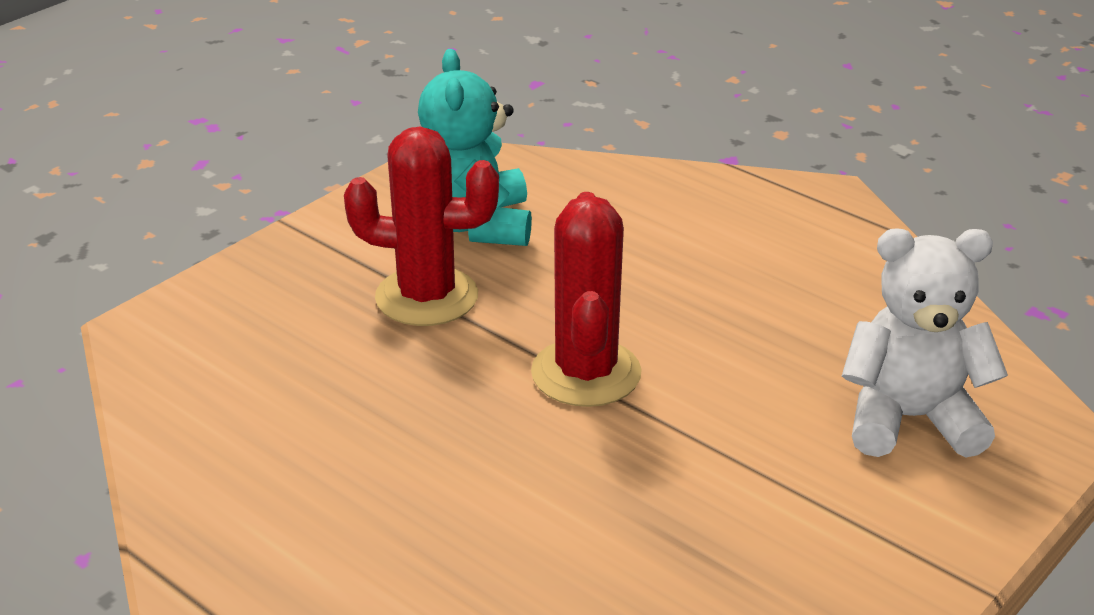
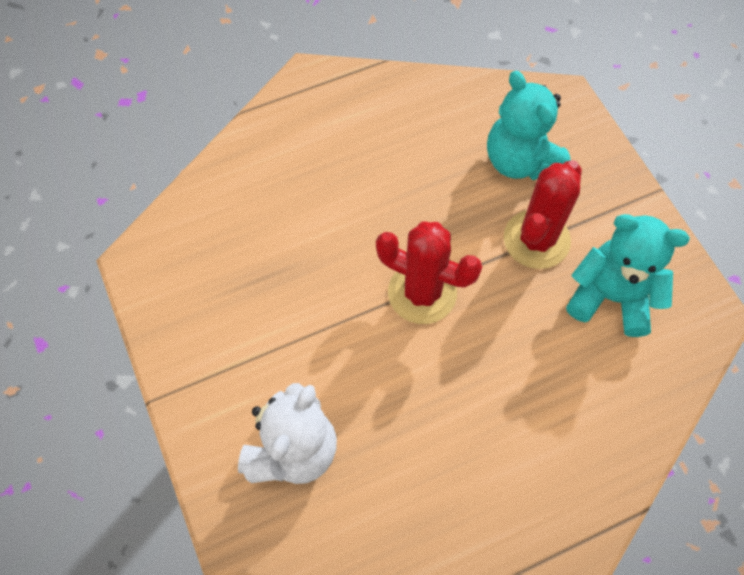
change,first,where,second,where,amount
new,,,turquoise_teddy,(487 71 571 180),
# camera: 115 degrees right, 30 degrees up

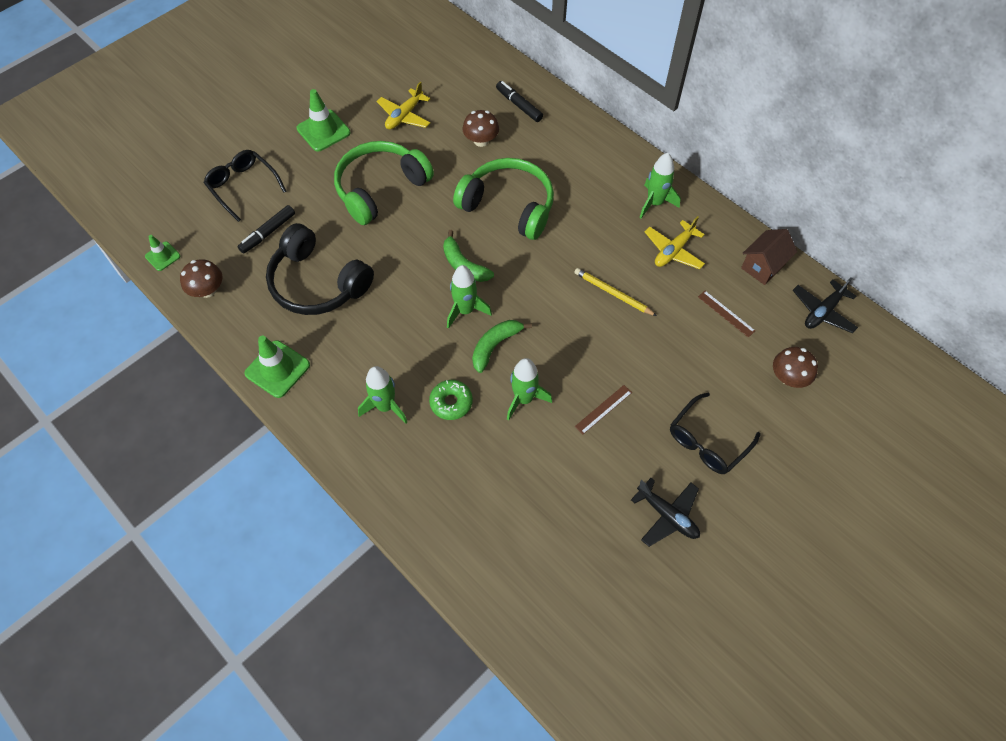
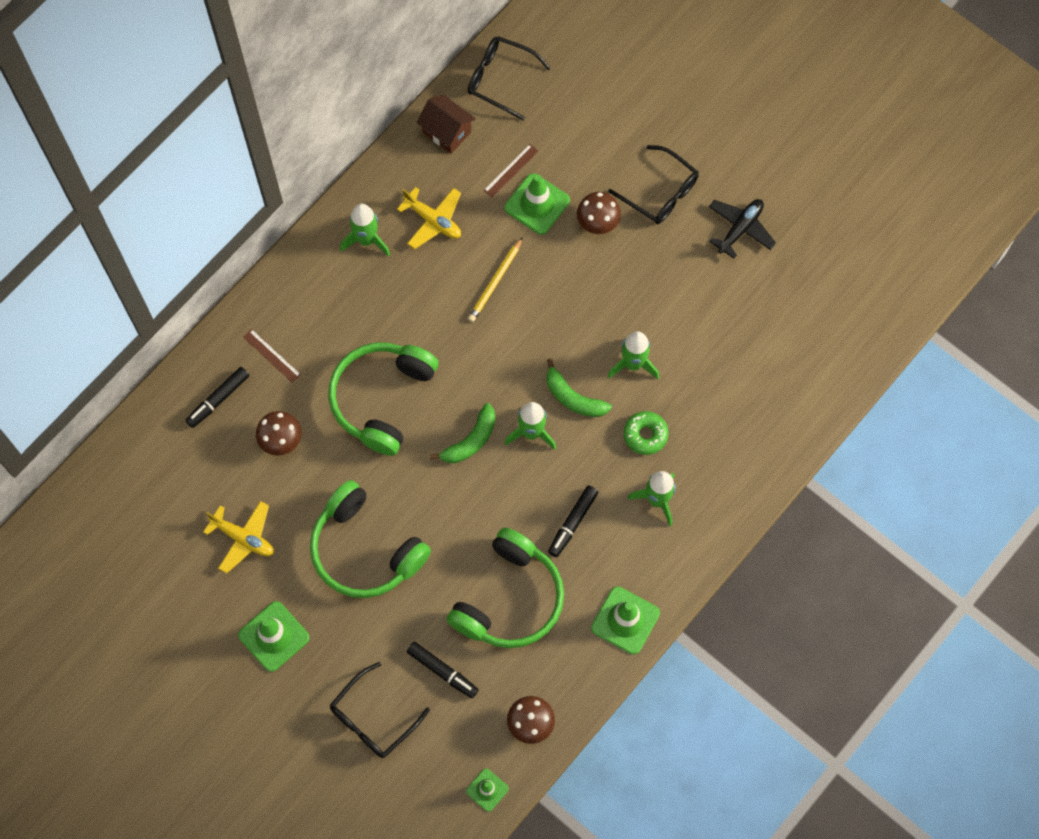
change,first,where,second,where,amount
repainted,ebony_headphones,(266 223 374 315),green_headphones,(447 528 564 648),
shifted,brown_straightedge,(575 385 632 434),,(243 329 301 383),
shifted,brown_toadstool,(773 347 818 388),,(577 192 621 234),
swapped,ebony_aeroplane,(793 277 858 333),ebony_spectacles,(468 36 551 120),
new,,,green_road_cone,(505 173 570 235),
new,,,ebony_marker_pen,(548 485 598 557),
# camera: 95 degrees left, 10 degrees up

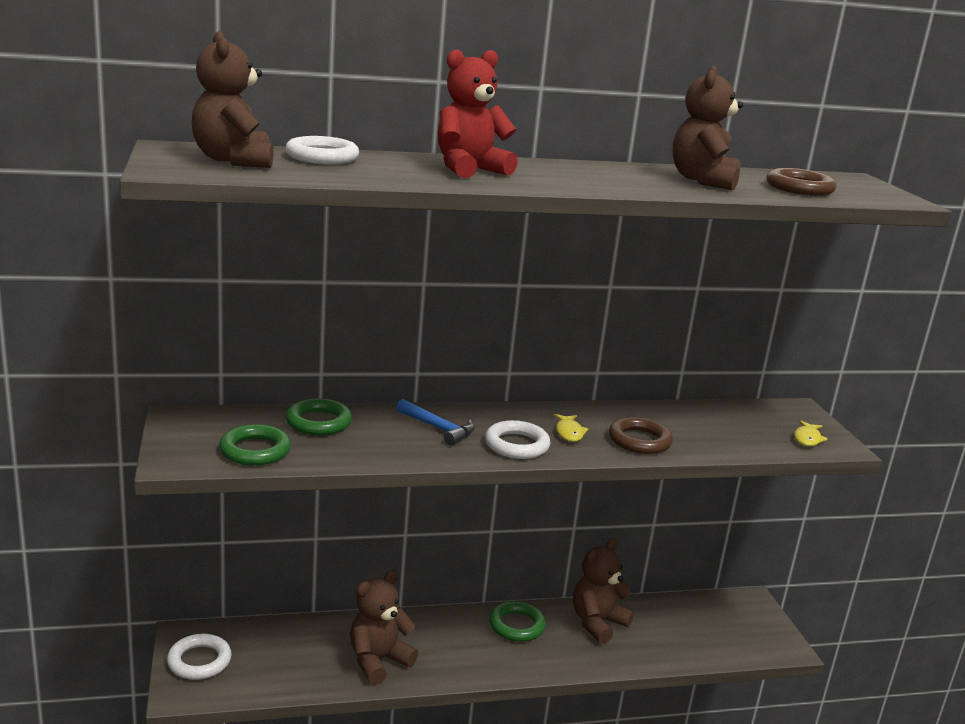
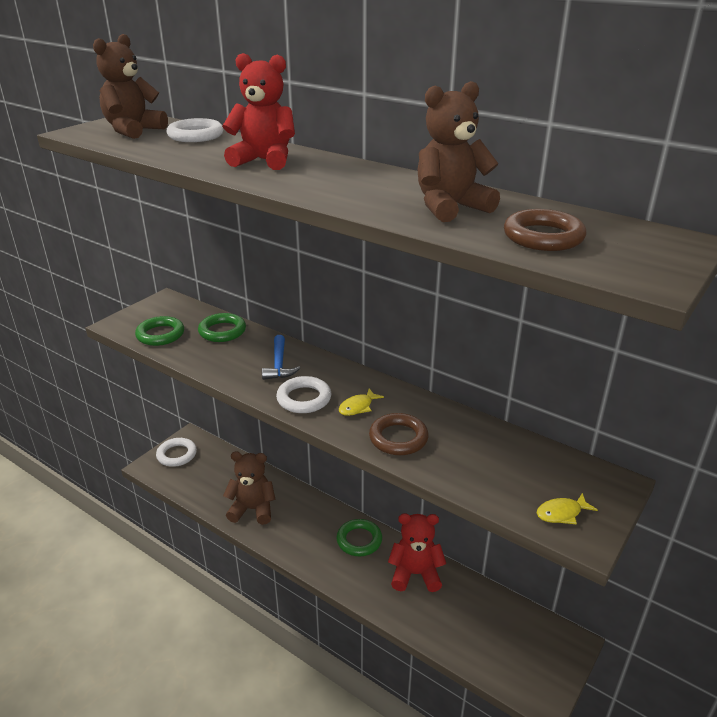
change,first,where,second,where,amount
repainted,brown_teddy,(573 539 634 644),red_teddy,(388 513 446 592),
# camera: 50 degrees right, 10 degrees up

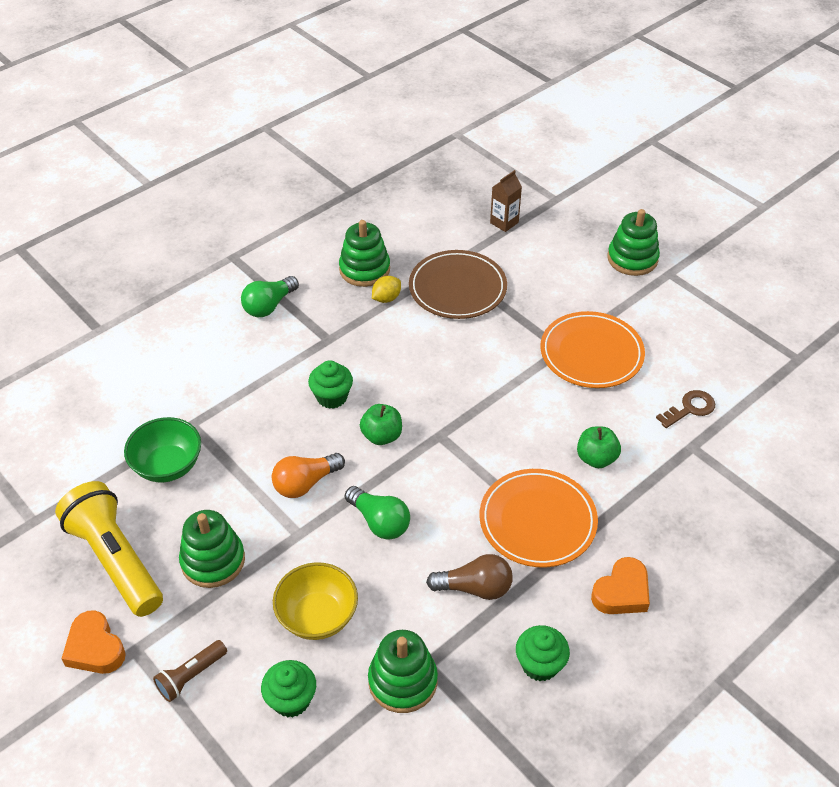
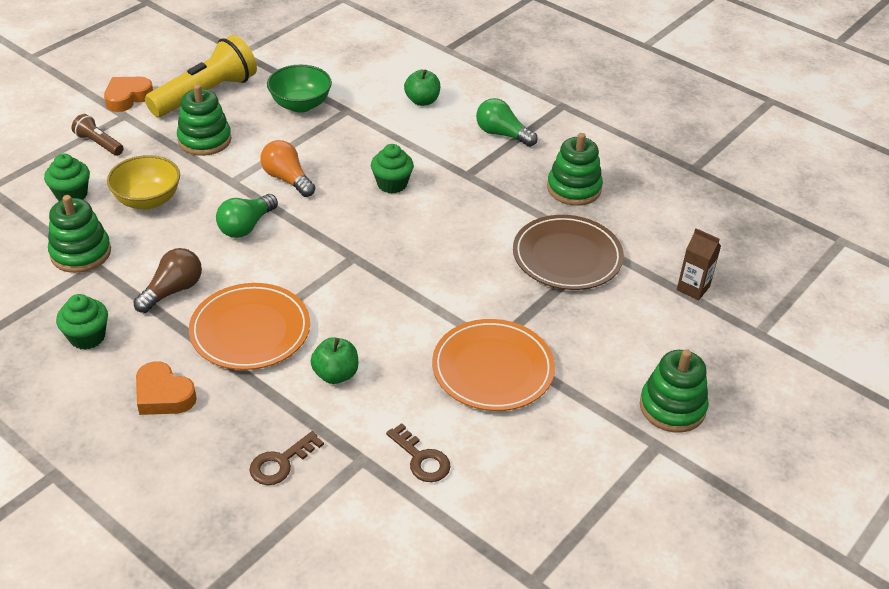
change,first,where,second,where,amount
shifted,green_toy_apple,(360 404 402 445),,(404 70 440 106),
gone,bright_yellow_lemon,(372 276 401 303),,,
rotated,brown_light_bulb,(426 554 513 600),,(133 248 202 313),135 degrees counterclockwise
new,,,brown_latchkey,(249 431 324 485),
# camera: 80 degrees right, 5 degrees down

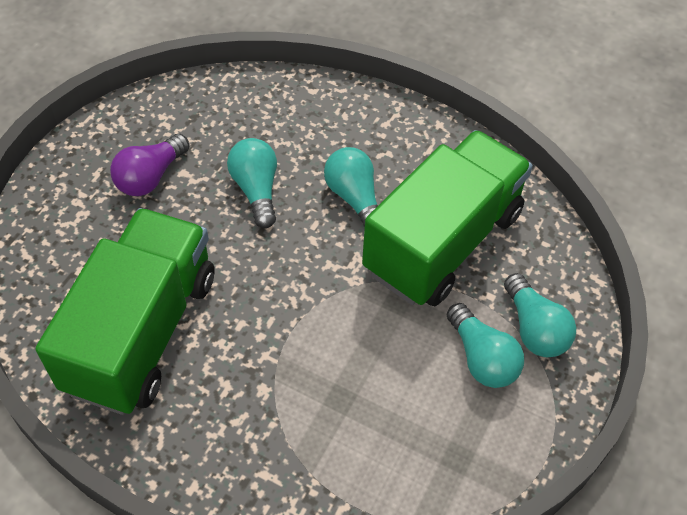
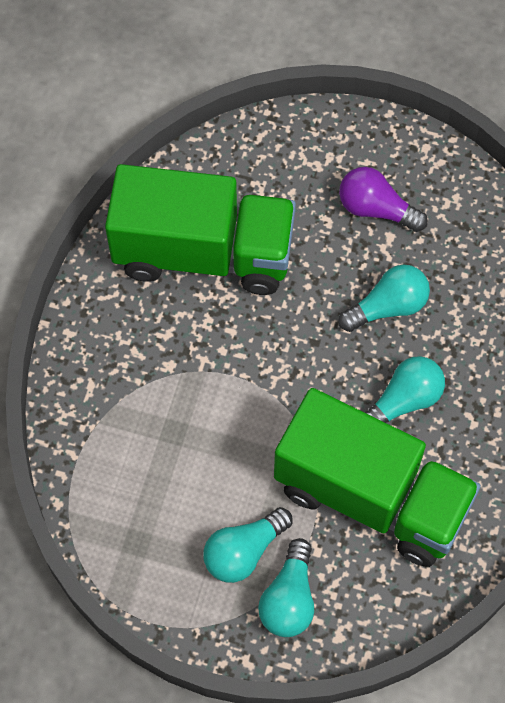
change,first,where,second,where,amount
rotated,turquoise_light_bulb,(504 273 576 357),,(258 538 314 637),45 degrees counterclockwise
# camera: 80 degrees right, 10 degrees up

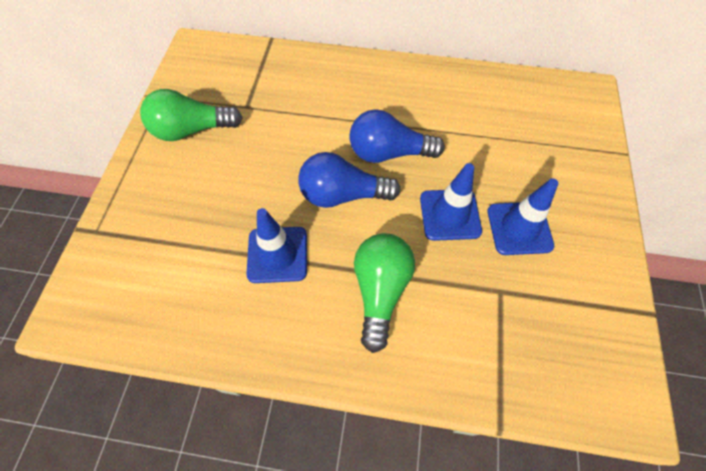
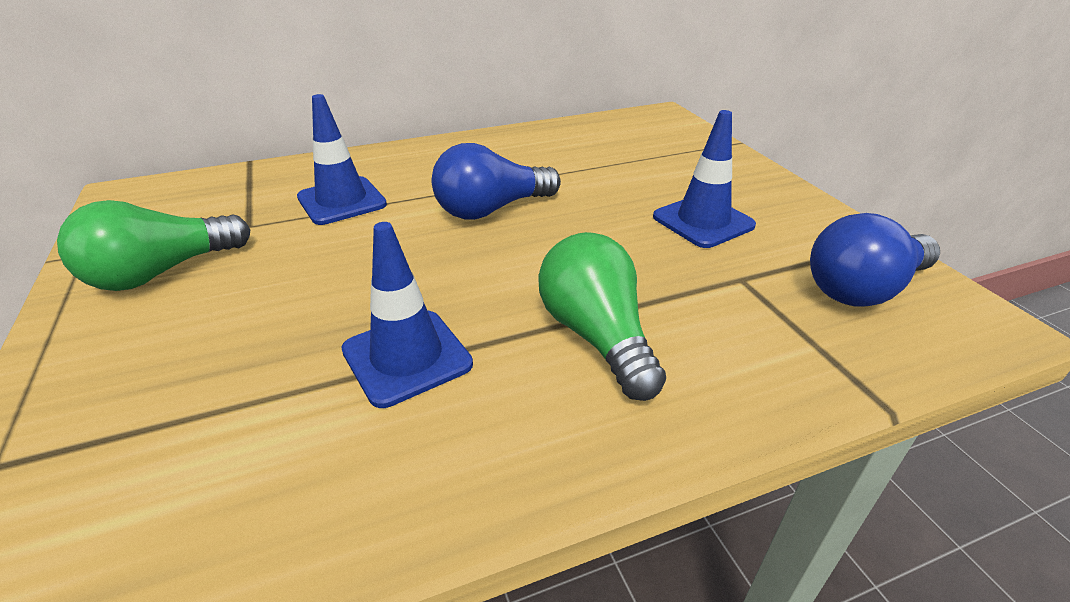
change,first,where,second,where,amount
shifted,blue_light_bulb,(298 152 401 208),,(810 213 940 307),
shifted,blue_road_cone,(420 163 482 241),,(297 94 387 225),
# camera: 30 degrees left, 25 degrees down

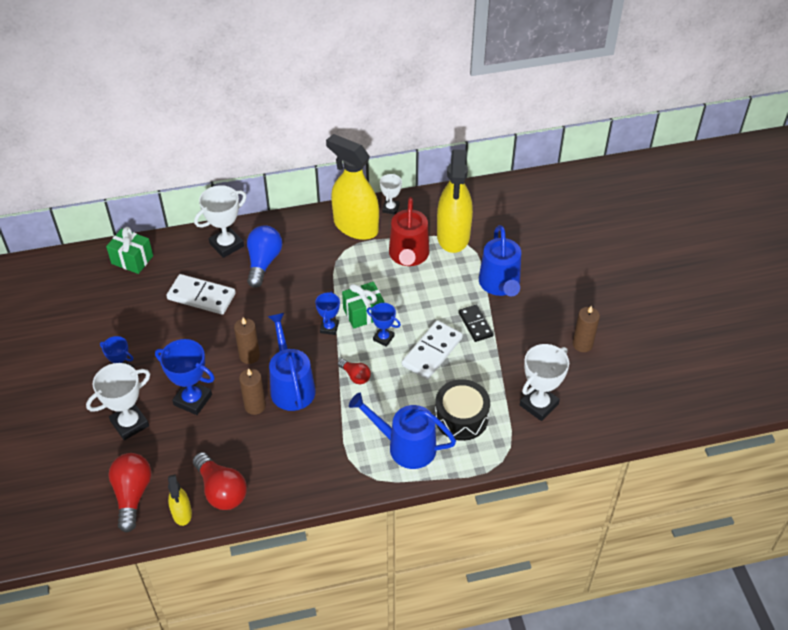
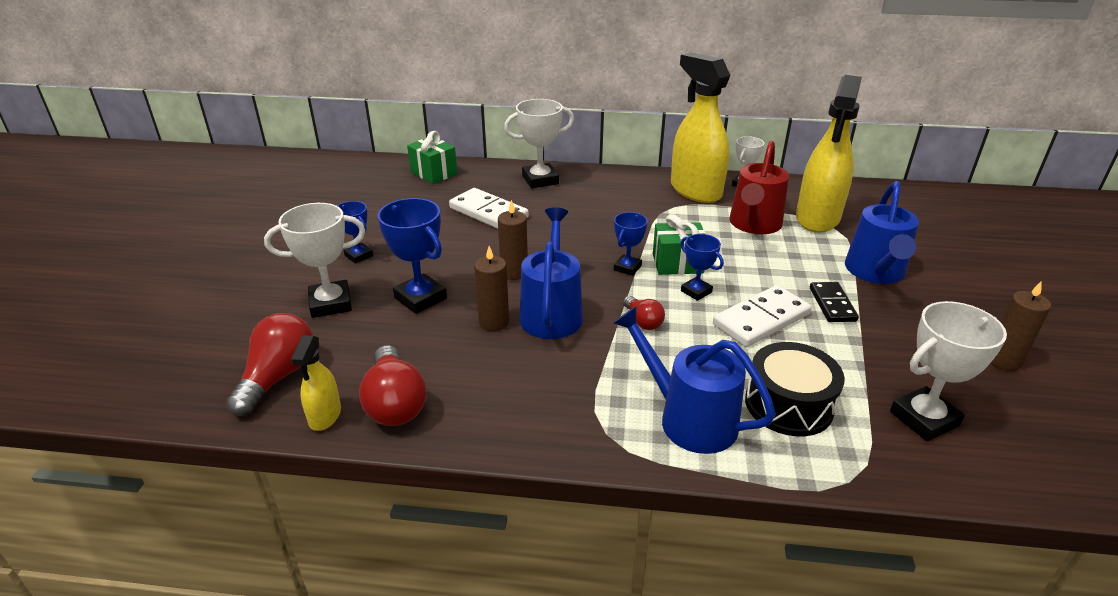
change,first,where,second,where,amount
gone,blue_light_bulb,(247 225 282 288),,,
# camera: 20 degrees right, 15 degrees down

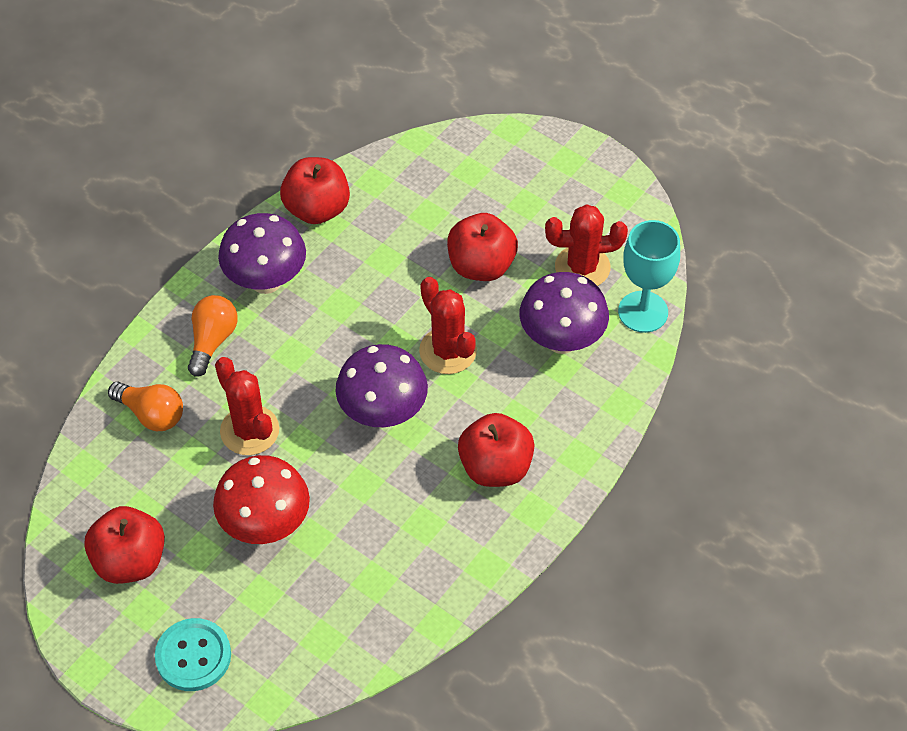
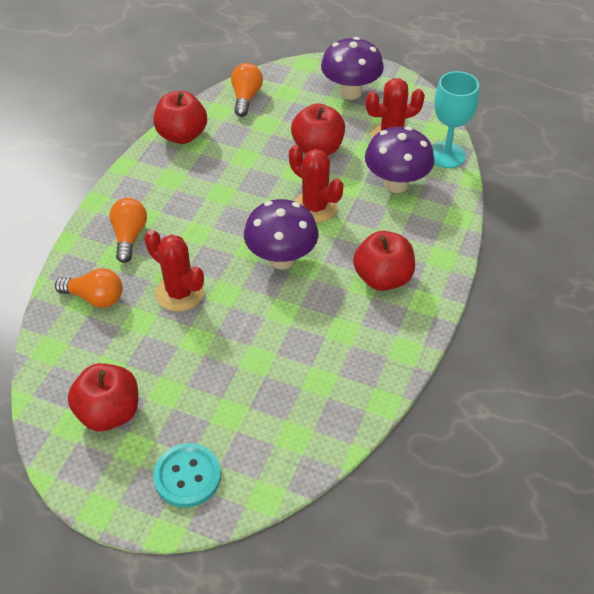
change,first,where,second,where,amount
gone,red_toadstool,(213 455 310 544),,,
shifted,purple_toadstool,(218 213 306 294),,(321 37 384 100),
new,,,orange_light_bulb,(231 63 263 117),
# camera: 15 degrees left, 5 degrees down

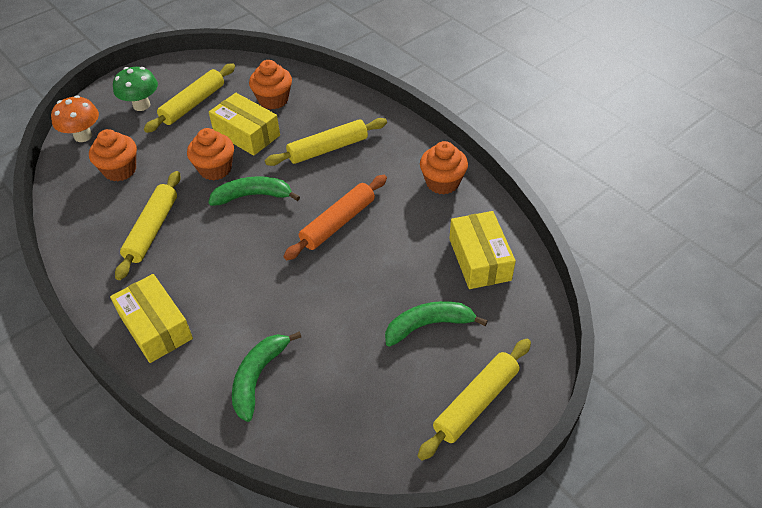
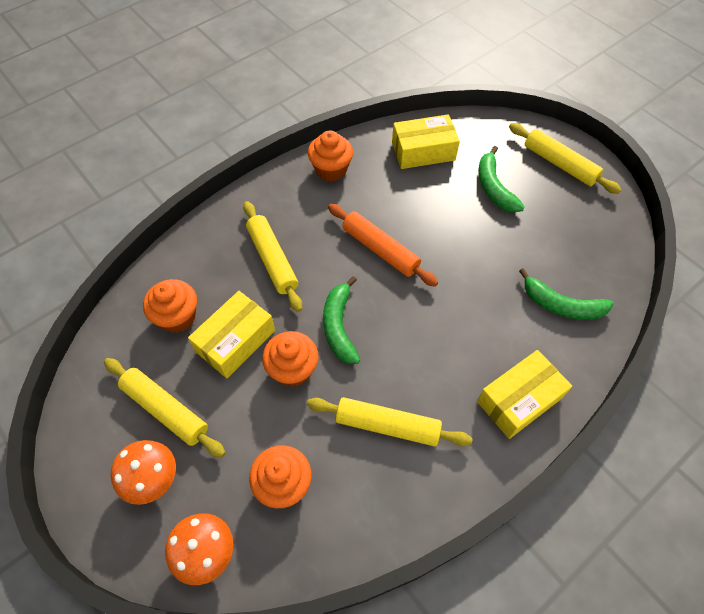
change,first,where,second,where,amount
repainted,green_toadstool,(113 67 158 111),orange_toadstool,(111 440 176 505),
# camera: 90 degrees left, 10 degrees up

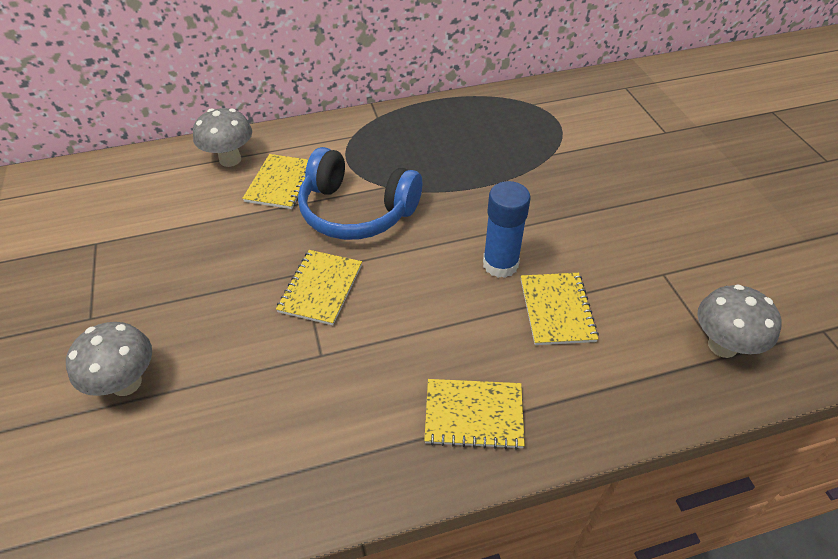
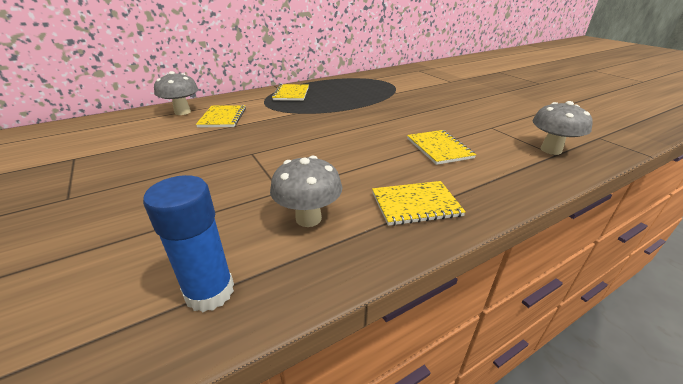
change,first,where,second,where,amount
shifted,gray_toadstool,(66 322 152 396),,(270 156 343 227),
shifted,bright_yellow_notepad,(276 250 362 325),,(272 84 309 101),
gone,blue_headphones,(298 147 422 240),,,
shifted,blue_stick_of_glue,(483 181 530 278),,(143 175 234 312),
# camera: 15 degrees left, 15 degrees down

